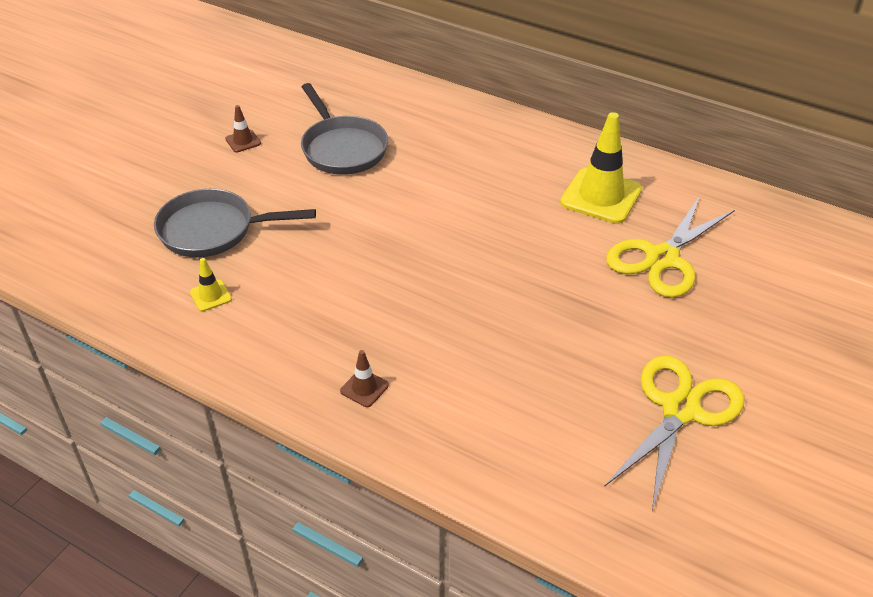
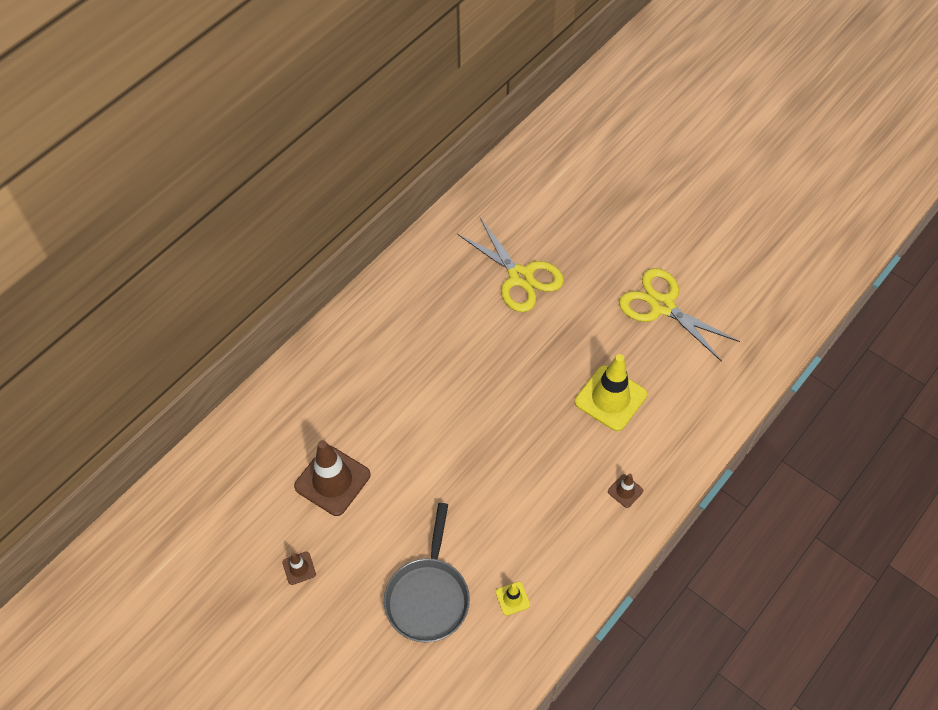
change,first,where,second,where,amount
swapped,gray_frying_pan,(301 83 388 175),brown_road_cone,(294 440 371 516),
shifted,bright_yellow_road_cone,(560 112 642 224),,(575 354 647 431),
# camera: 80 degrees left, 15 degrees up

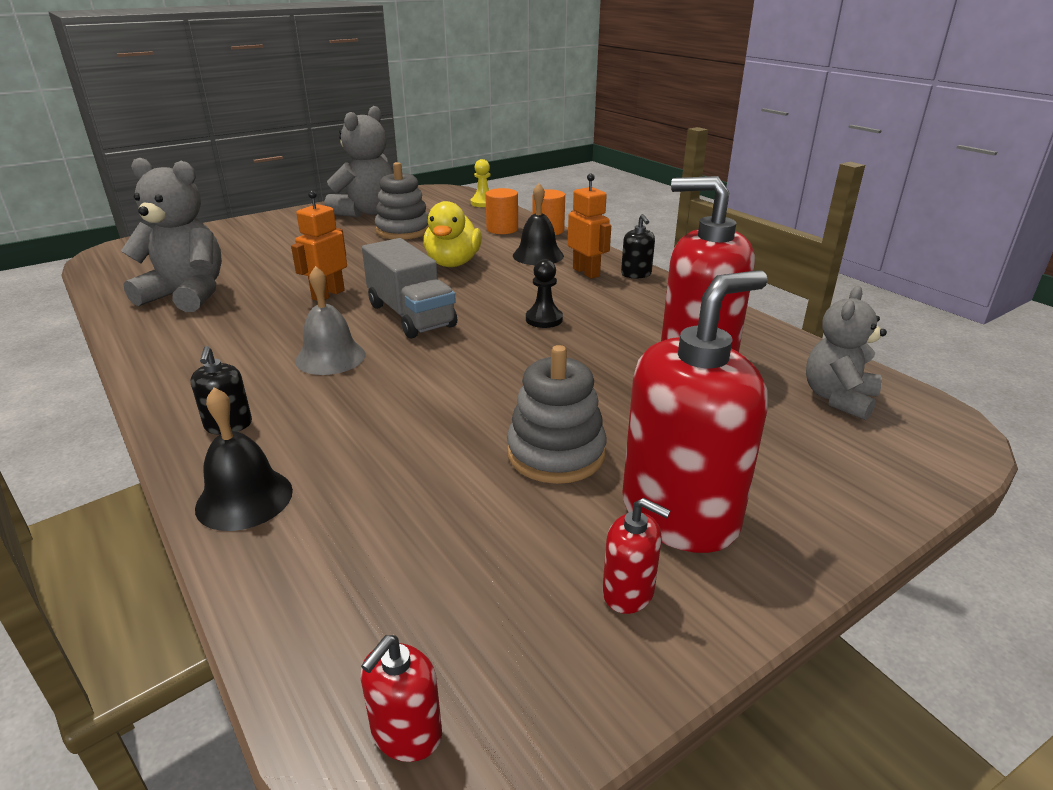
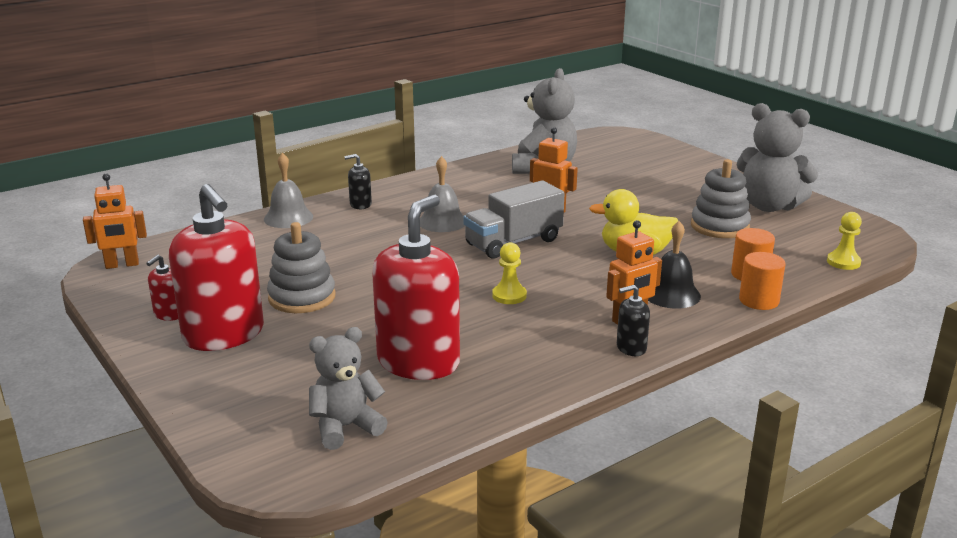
change,first,where,second,where,amount
repainted,ebony_school_bell,(195 387 293 531),gray_school_bell,(264 153 313 228),
swapped,red_pump_bottle,(360 635 442 762),orange_robot_figure,(83 174 147 269),
repainted,ebony_game_pawn,(526 259 563 328),bright_yellow_game_pawn,(492 242 527 304),
rotated,gray_teddy,(806 286 887 420),,(309 327 388 450),60 degrees counterclockwise
# camera: 90 degrees right, 5 degrees down

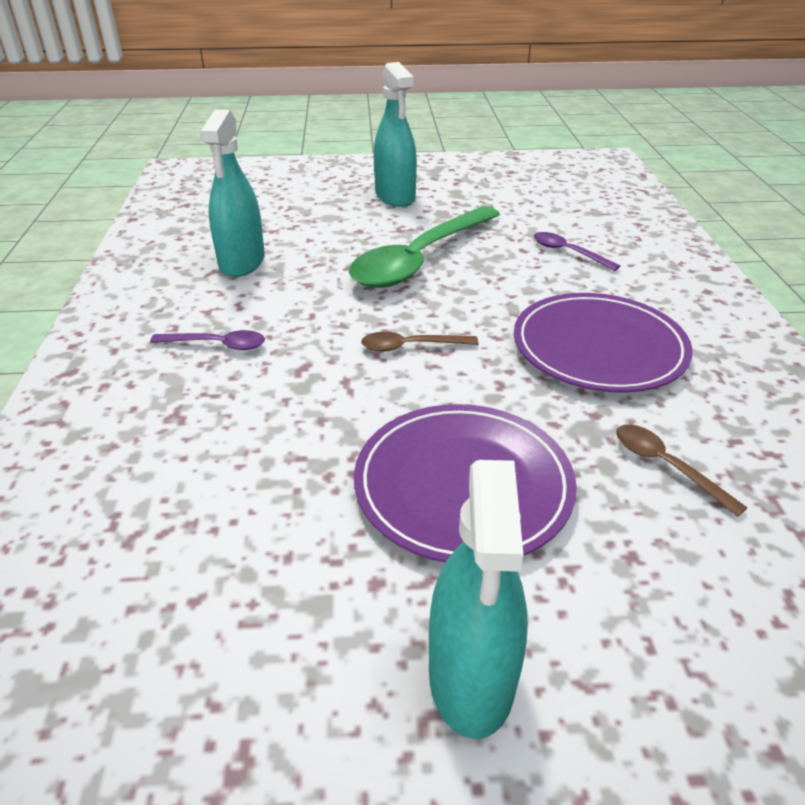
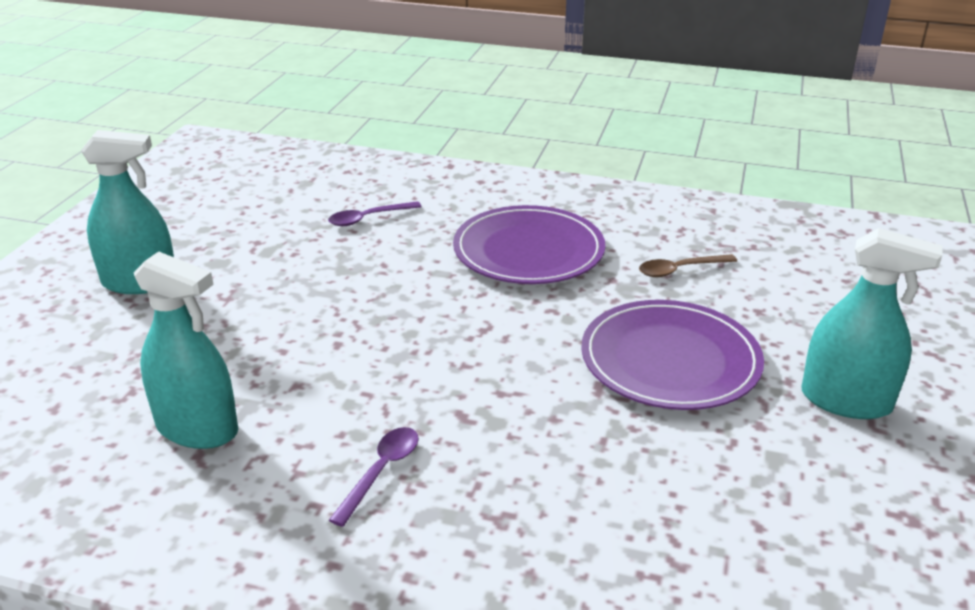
change,first,where,second,where,amount
gone,green_spoon,(349 206 500 288),,,
gone,brown_spoon,(361 332 478 352),,,
# camera: 70 degrees left, 5 degrees down

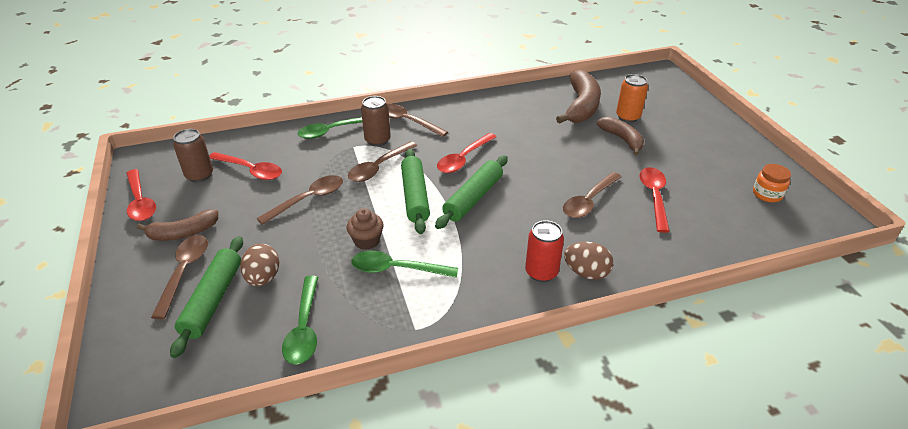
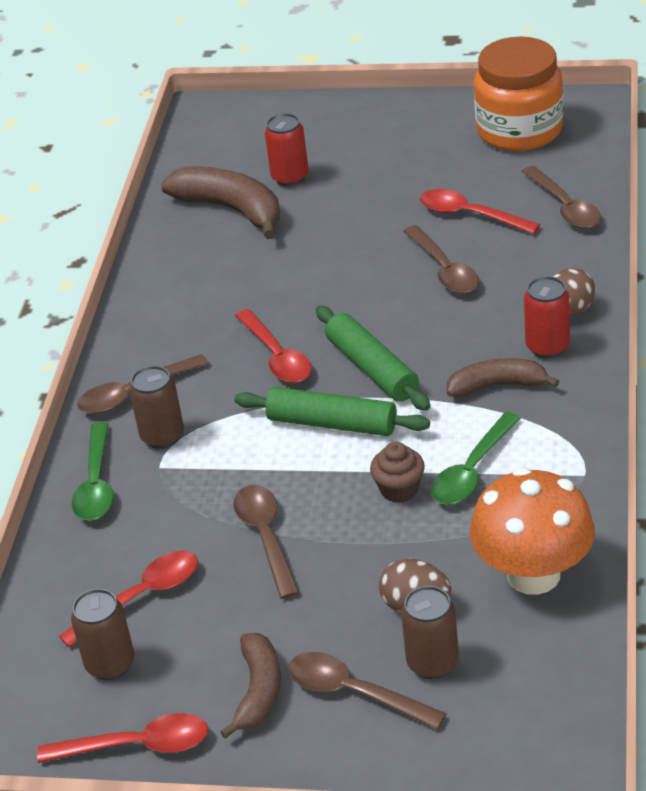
change,first,where,second,where,amount
swapped,green_rolling_pin,(170 236 243 358),brown_tin,(401 586 459 679),
swapped,green_spoon,(282 276 318 365),orange_toadstool,(470 467 595 595),
shifted,brown_spoon,(348 141 417 182),,(521 166 601 229),
shifted,brown_banana_fruit,(597 117 644 156),,(447 358 559 397),
repainted,orange_tin,(616 74 648 123),red_tin,(265 113 309 186),
scaled,orange_jar,(753 164 791 202),,(474 36 564 151),x2.27
# camera: 60 degrees left, 0 degrees up

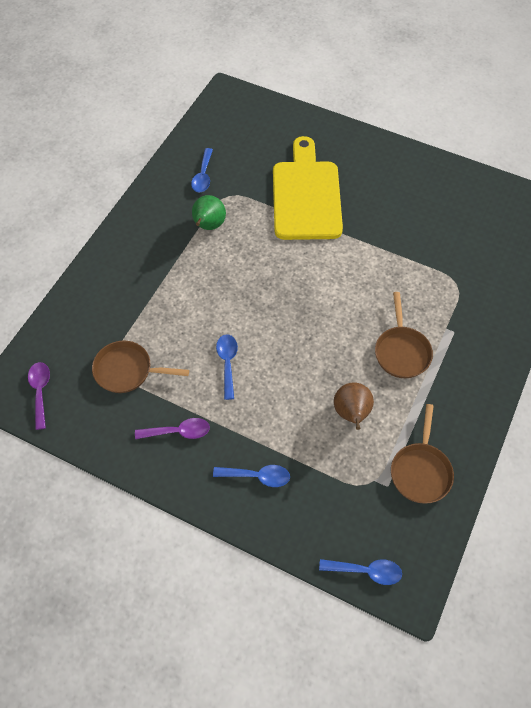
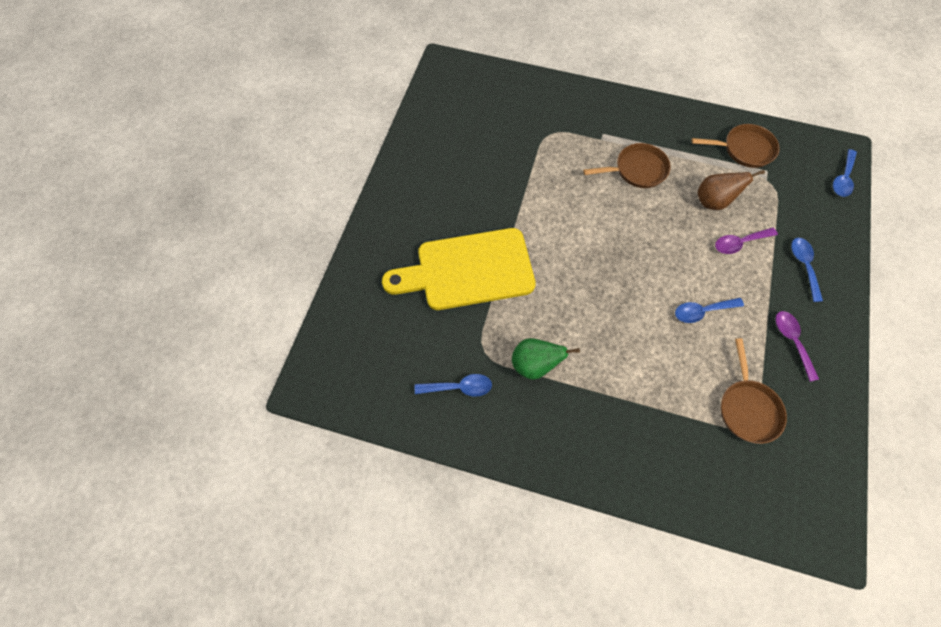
change,first,where,second,where,amount
shifted,purple_spoon,(28 362 50 430),,(715 227 778 254),
rotated,blue_spoon,(319 559 402 585),,(833 149 857 197),150 degrees counterclockwise
# camera: 100 degrees left, 5 degrees up

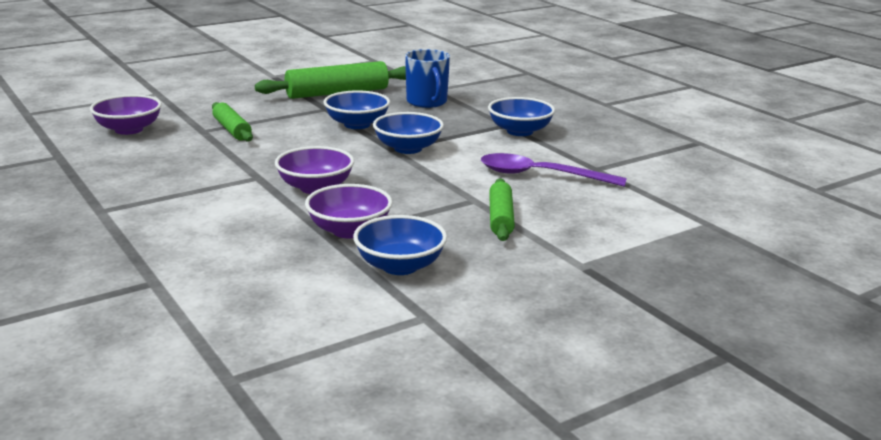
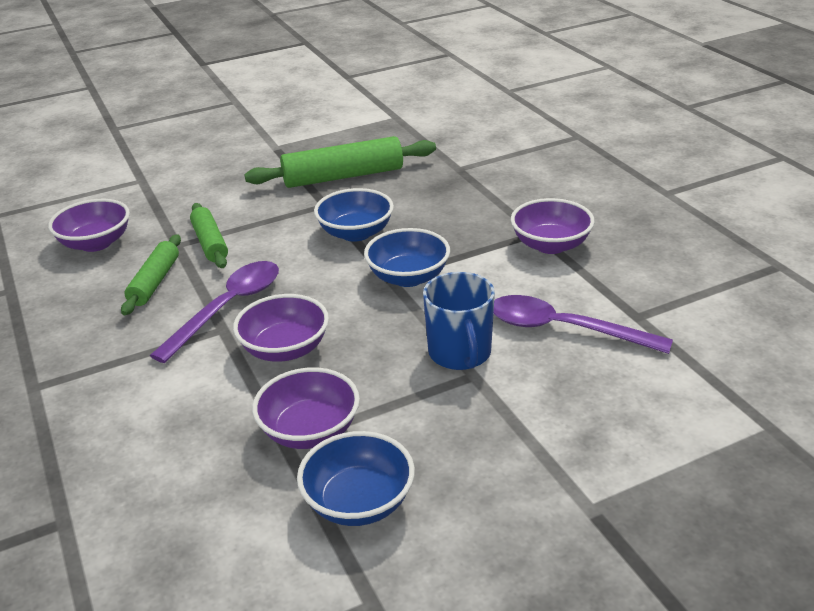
change,first,where,second,where,amount
shifted,blue_mug,(405 49 450 108),,(423 272 495 370),
repainted,blue_serving_bowl,(488 97 555 136),purple_serving_bowl,(511 198 595 254),
shifted,green_rolling_pin,(489 178 515 241),,(121 234 181 315),
new,,,purple_spoon,(150 261 279 363),
# camera: 10 degrees right, 10 degrees up

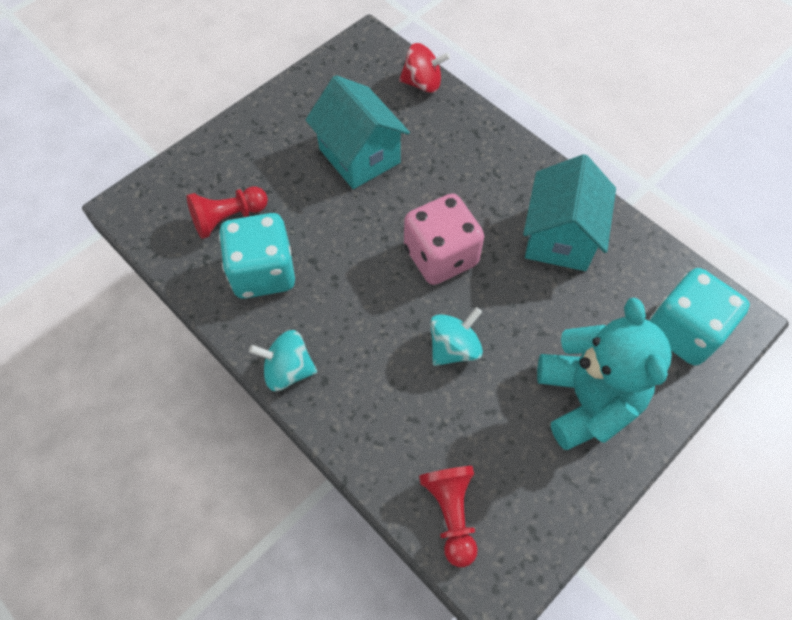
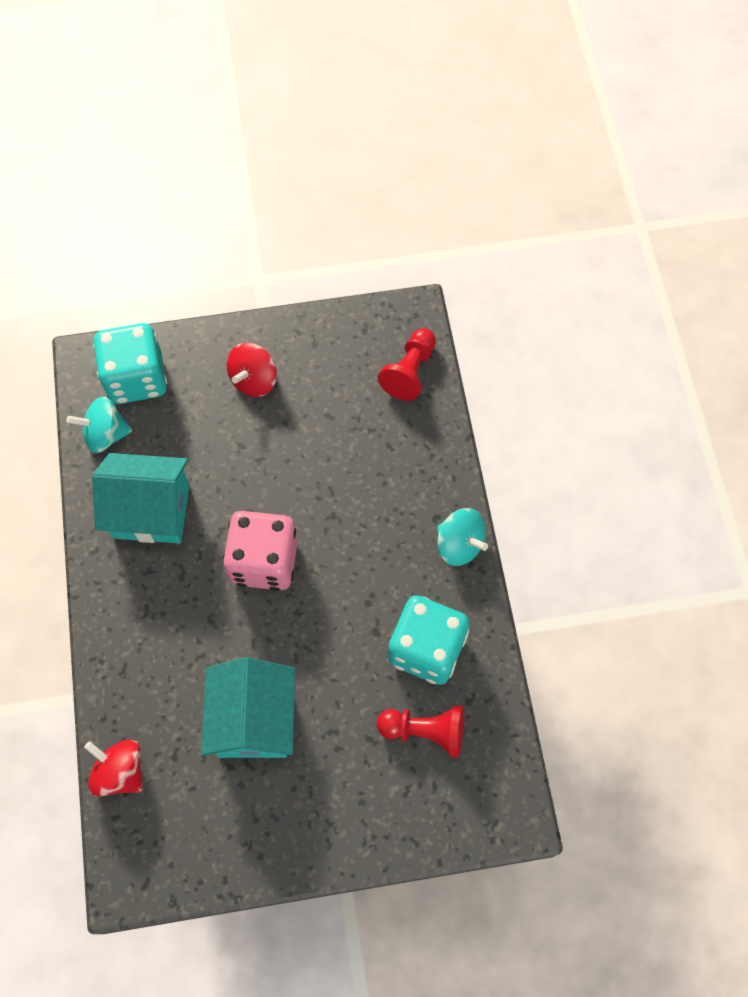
change,first,where,second,where,amount
shifted,turquoise_toy_top,(430 307 483 366),,(67 396 132 453),
rotated,turquoise_toy_house,(523 154 616 271),,(92 453 190 543),45 degrees clockwise
swapped,turquoise_teddy,(537 298 672 450),red_toy_top,(227 343 277 397),
# camera: 145 degrees left, 5 degrees up

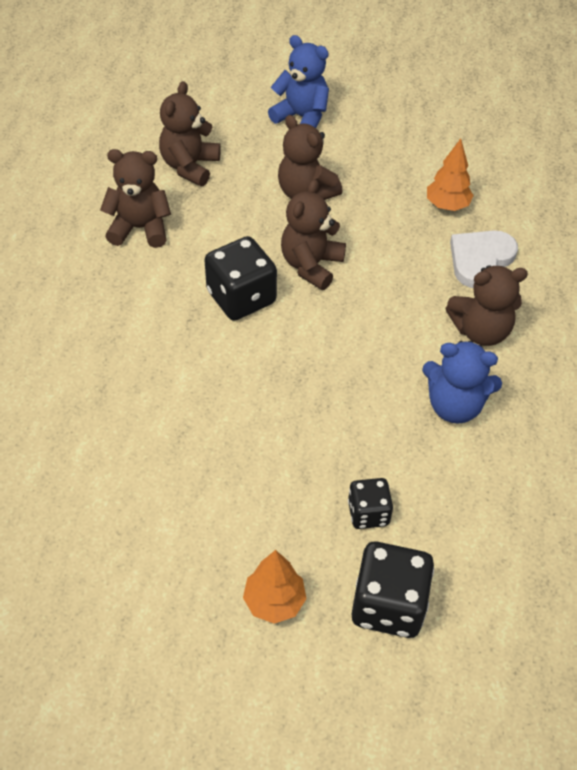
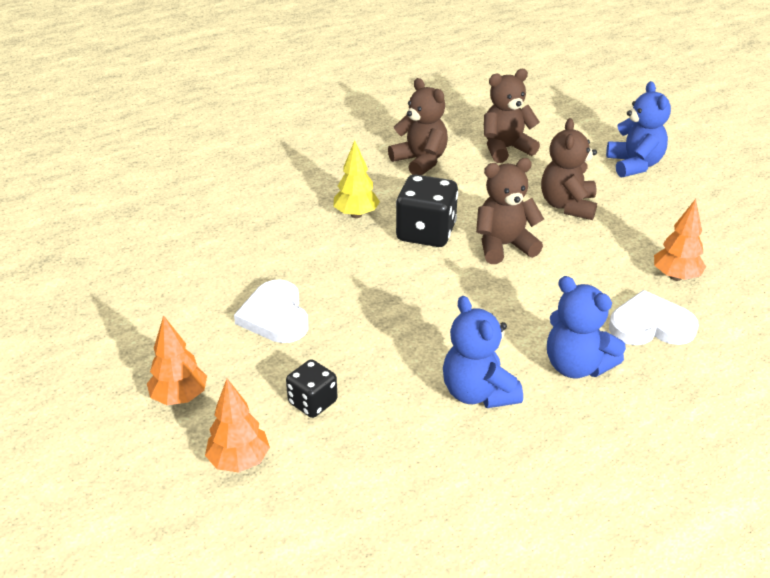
change,first,where,second,where,amount
swapped,ebony_die,(351 542 434 638),orange_tree,(205 379 270 473),
repainted,brown_teddy,(445 265 528 346),blue_teddy,(547 276 626 378),
new,,,pure_white_heart,(234 279 308 343),
new,,,bright_yellow_tree,(333 140 380 218),
# camera: 50 degrees right, 15 degrees down

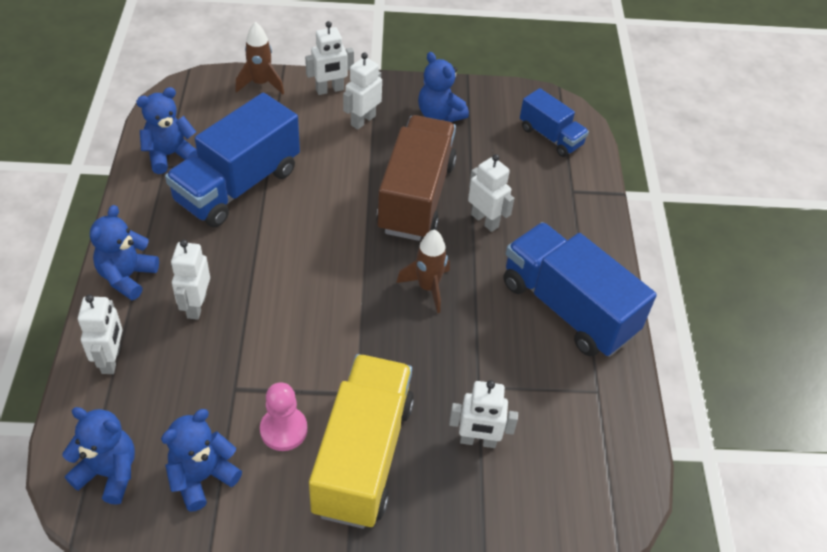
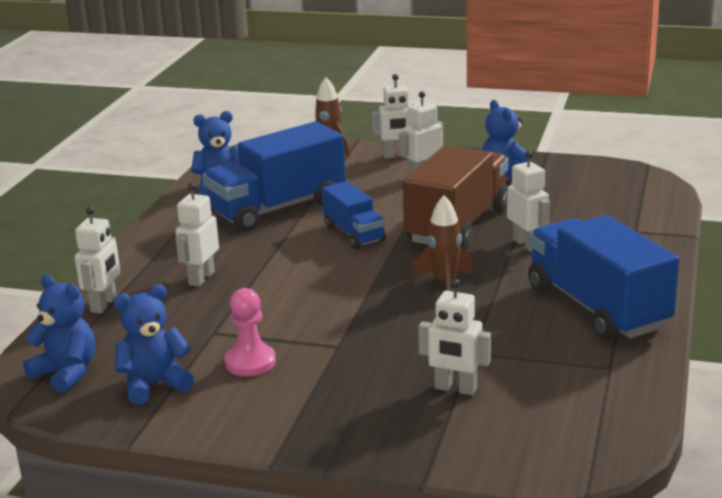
change,first,where,second,where,amount
gone,blue_teddy,(90 205 159 300),,,
gone,bright_yellow_truck,(309 354 414 529),,,
shifted,blue_truck,(520 88 589 157),,(322 181 386 249),
# camera: 20 degrees right, 25 degrees down

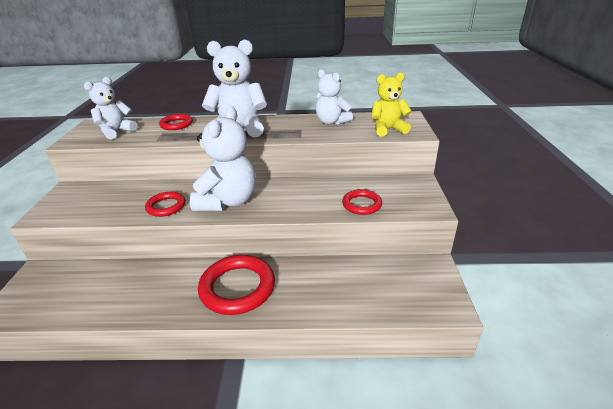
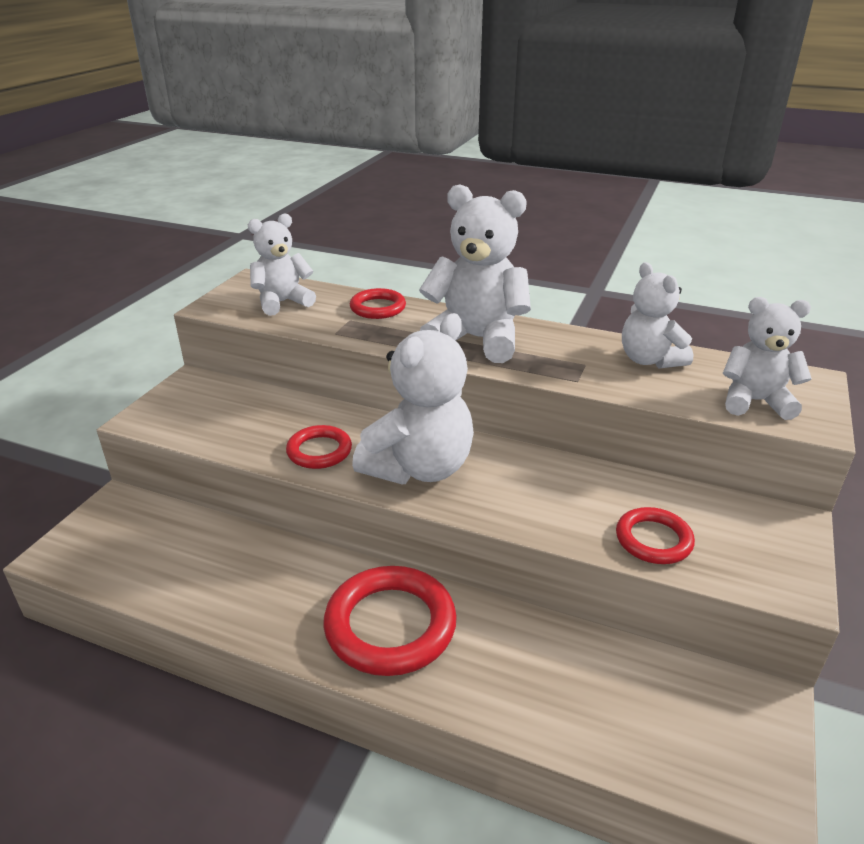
change,first,where,second,where,amount
repainted,bright_yellow_teddy,(372 72 412 137),pure_white_teddy,(723 297 812 420),
# camera: 20 degrees right, 0 degrees up

